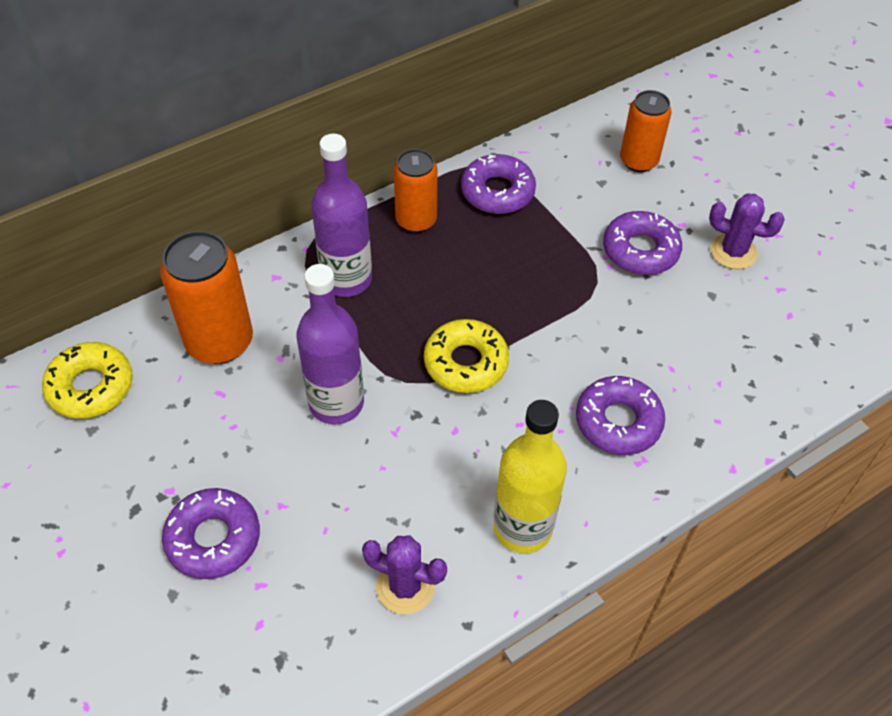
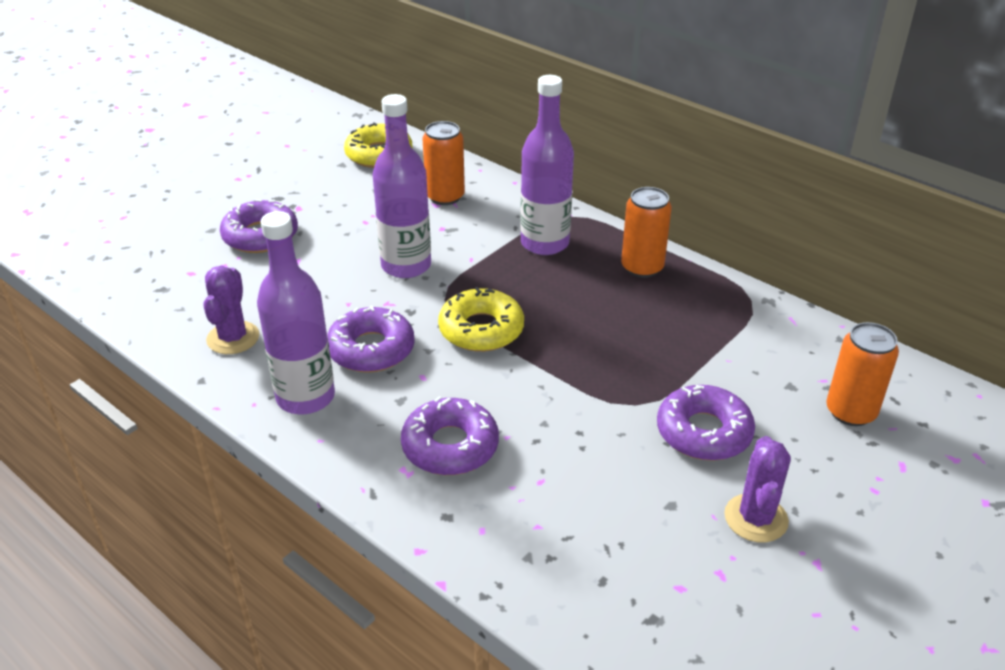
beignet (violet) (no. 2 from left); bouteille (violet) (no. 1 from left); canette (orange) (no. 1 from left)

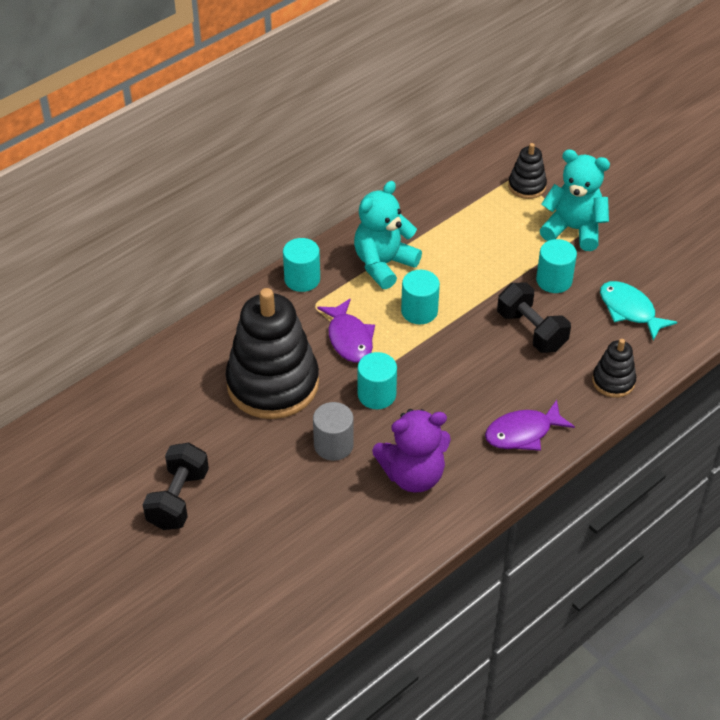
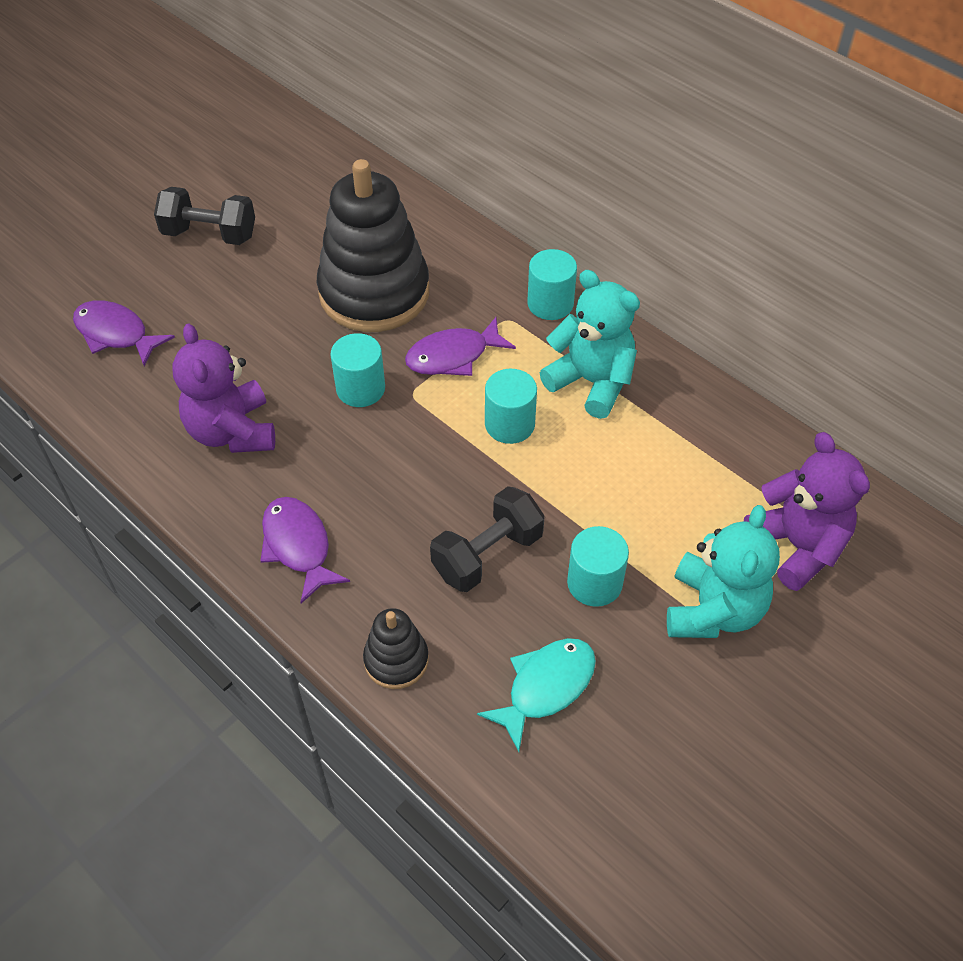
cylindre (gris); poisson (violet) (no. 1 from left); ours en peluche (violet) (no. 2 from left)

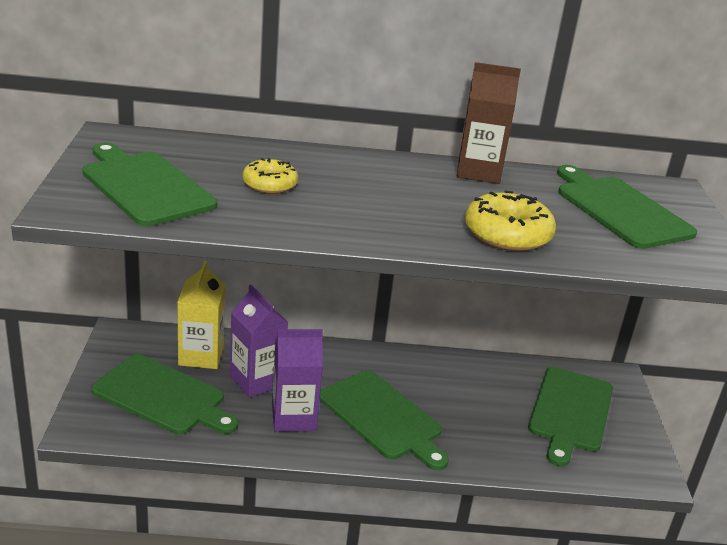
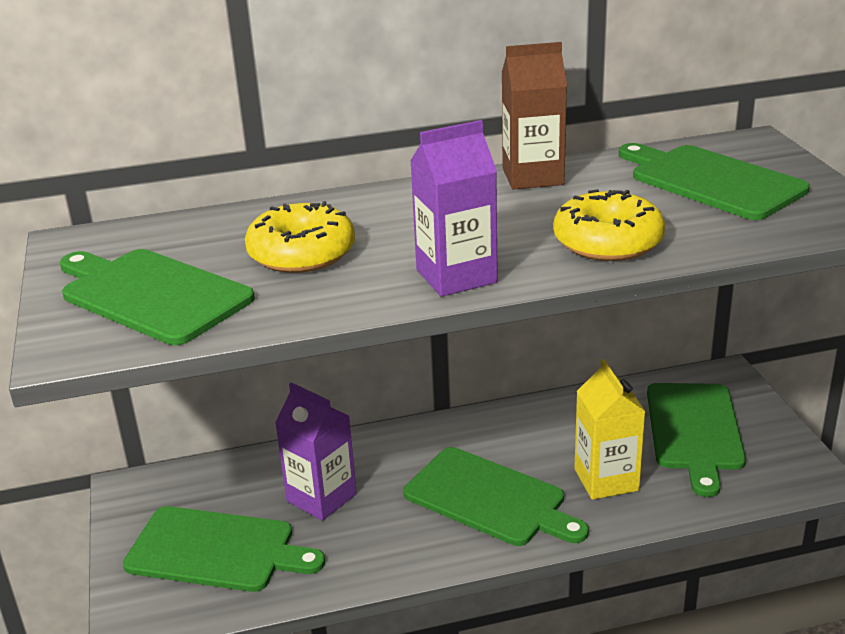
brique de lait (jaune); brique de lait (violet) (no. 2 from left); beignet (jaune) (no. 1 from left)

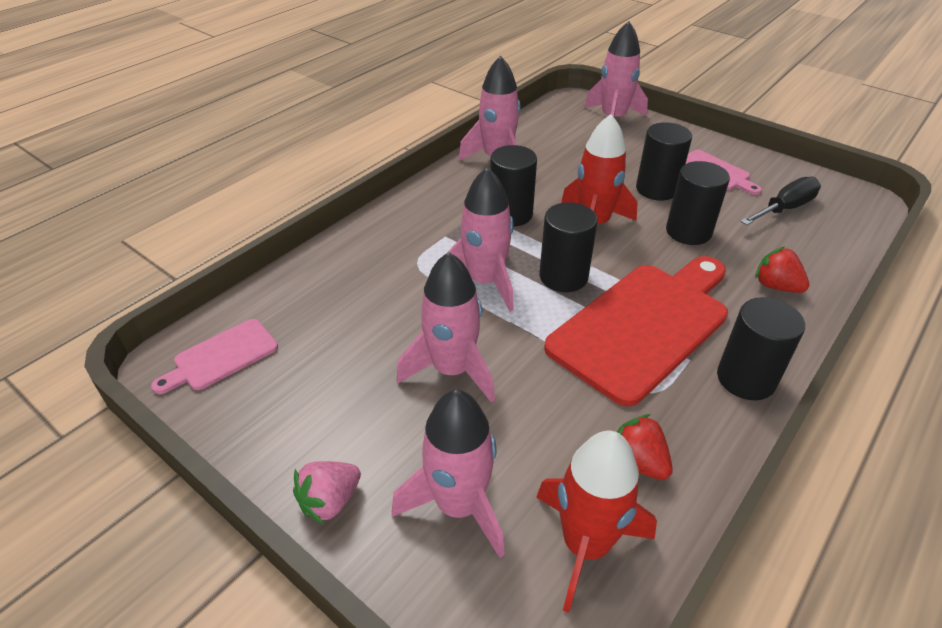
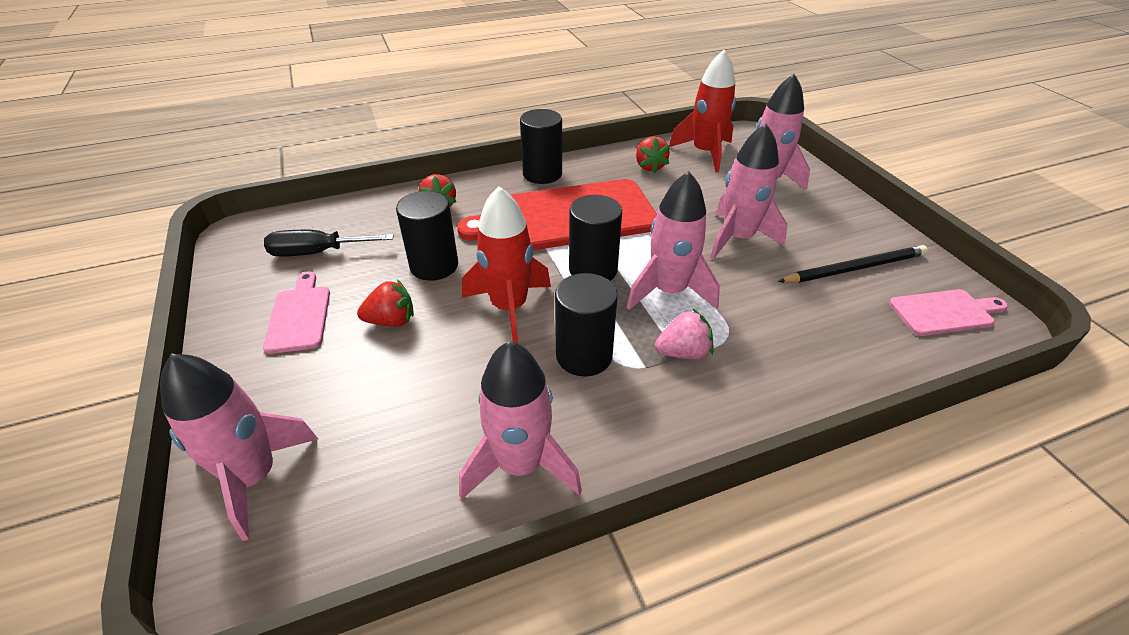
crayon (noir); fraise (rose); fraise (rouge) (no. 1 from left)

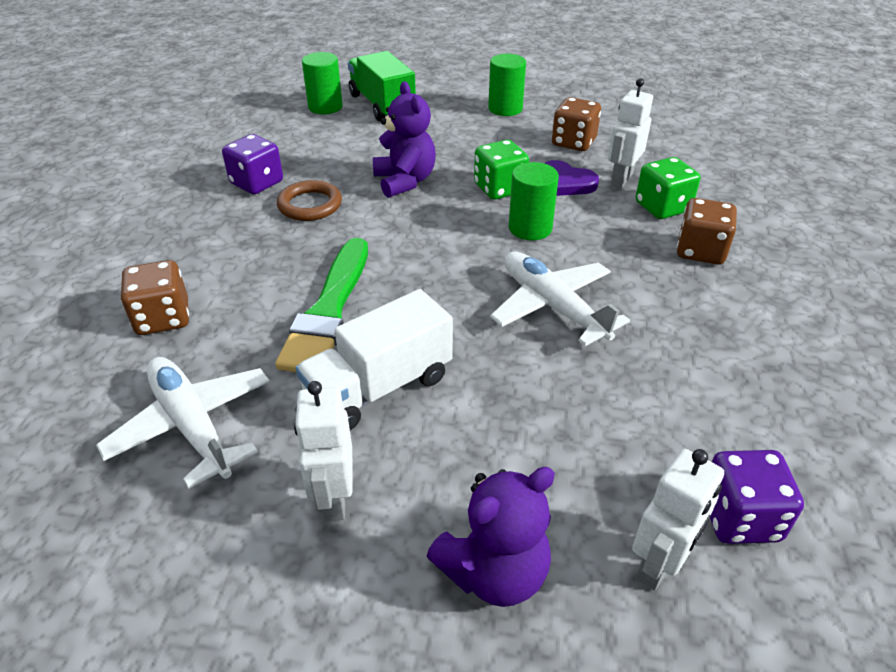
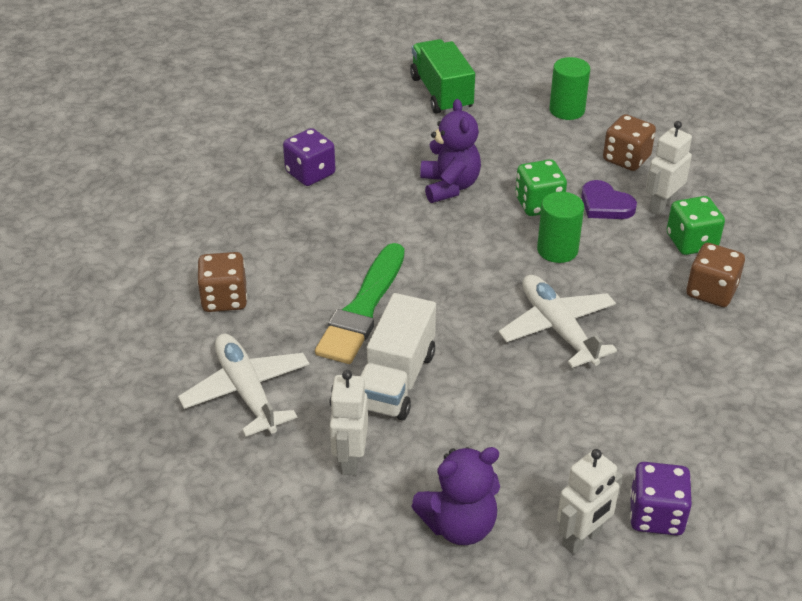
anneau (marron); cylindre (vert) (no. 1 from left in the first image); camion (blanc)

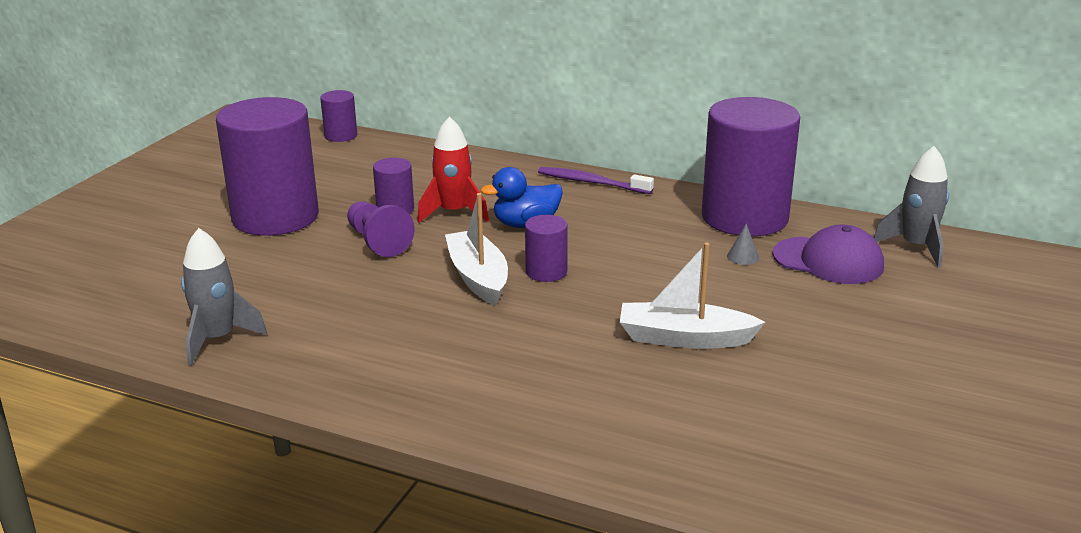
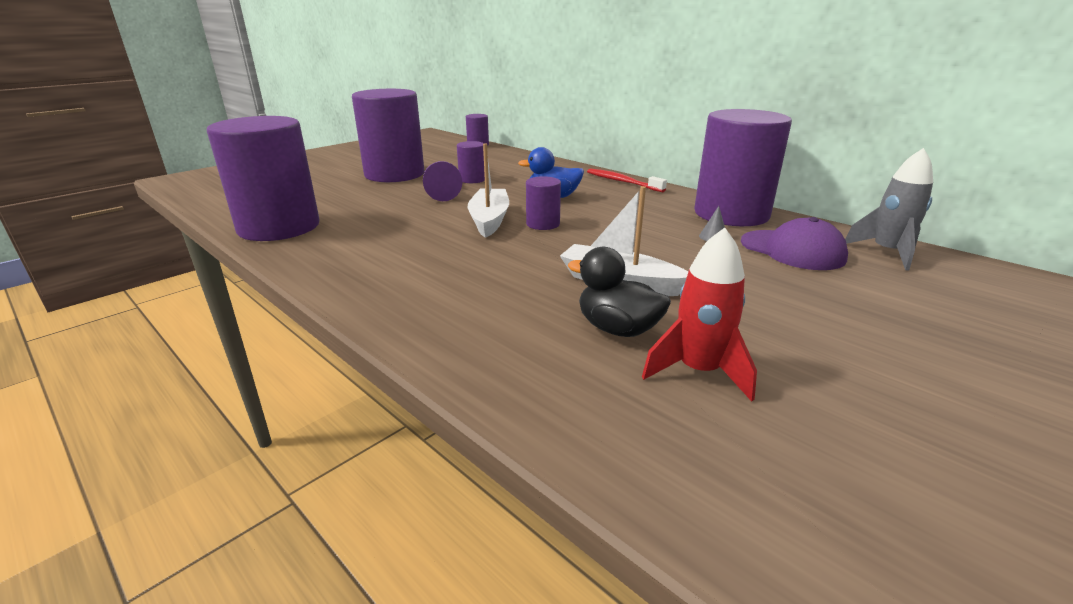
canard (noir); fusée (rouge); cylindre (violet) (no. 1 from left); brosse à dents (rouge)

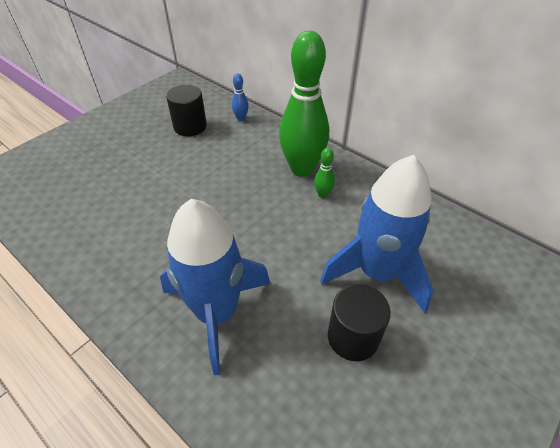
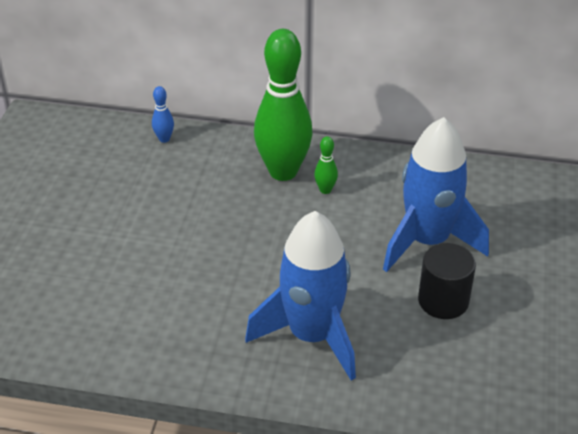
cylindre (noir) (no. 1 from left in the first image)

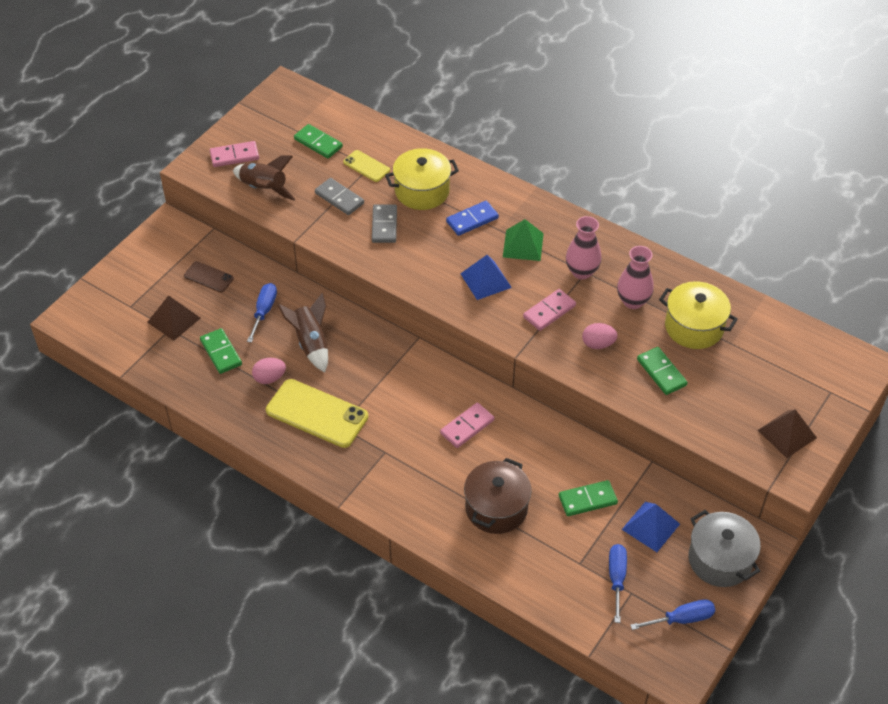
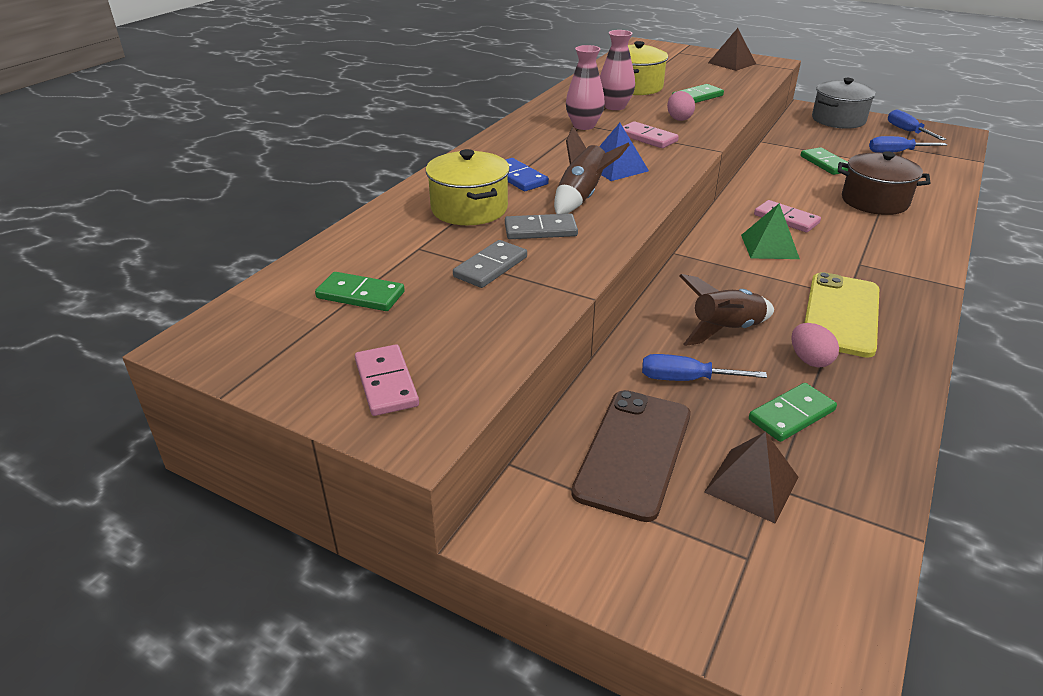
téléphone (jaune) (no. 2 from left in the first image); pyramide (bleu) (no. 2 from left in the first image); fusée (marron) (no. 1 from left); pyramide (vert); domino (vert) (no. 1 from left); téléphone (marron)

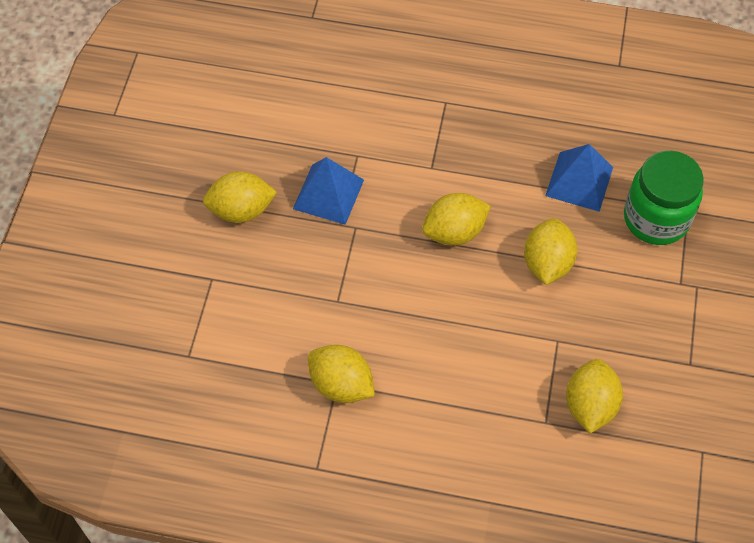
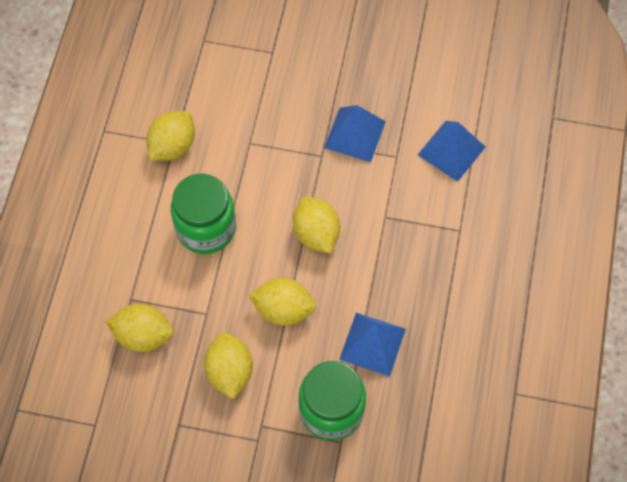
bocal (vert) (no. 1 from left); pyramide (bleu) (no. 3 from left); citron (jaune) (no. 3 from left)

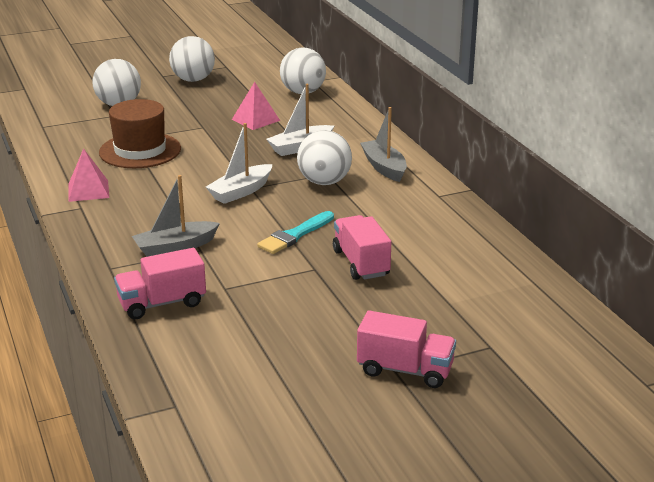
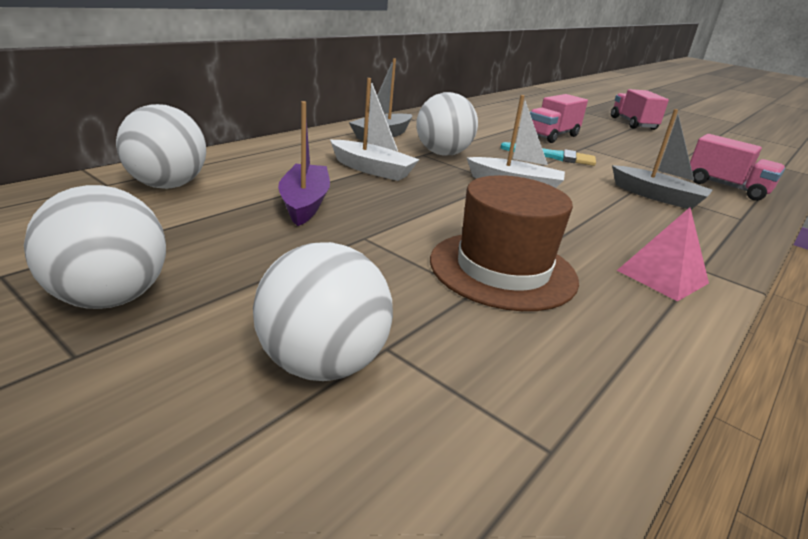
bateau (violet)

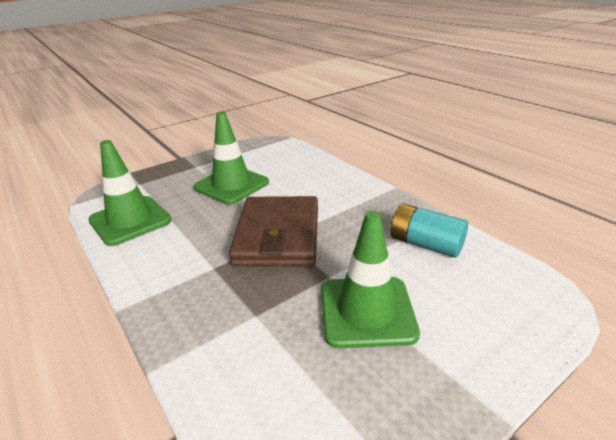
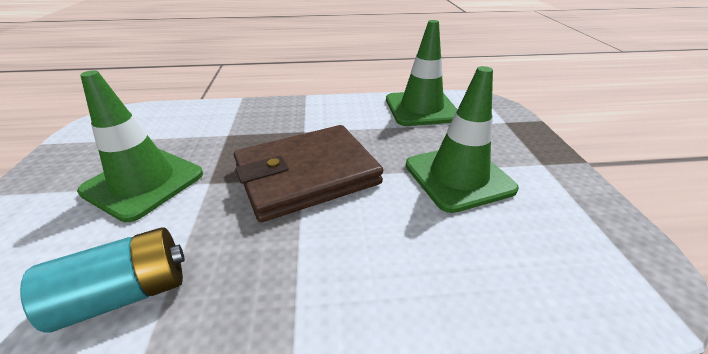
portefeuille (marron)

